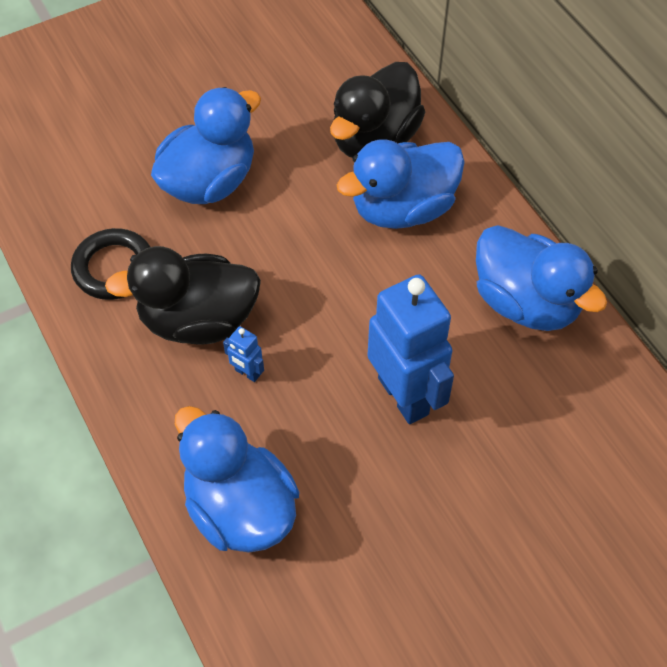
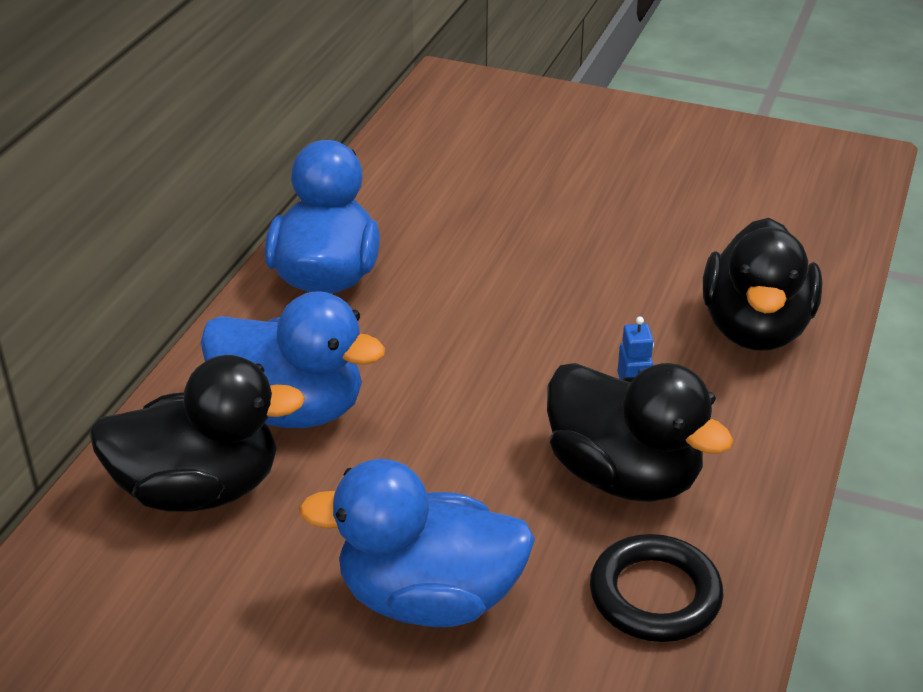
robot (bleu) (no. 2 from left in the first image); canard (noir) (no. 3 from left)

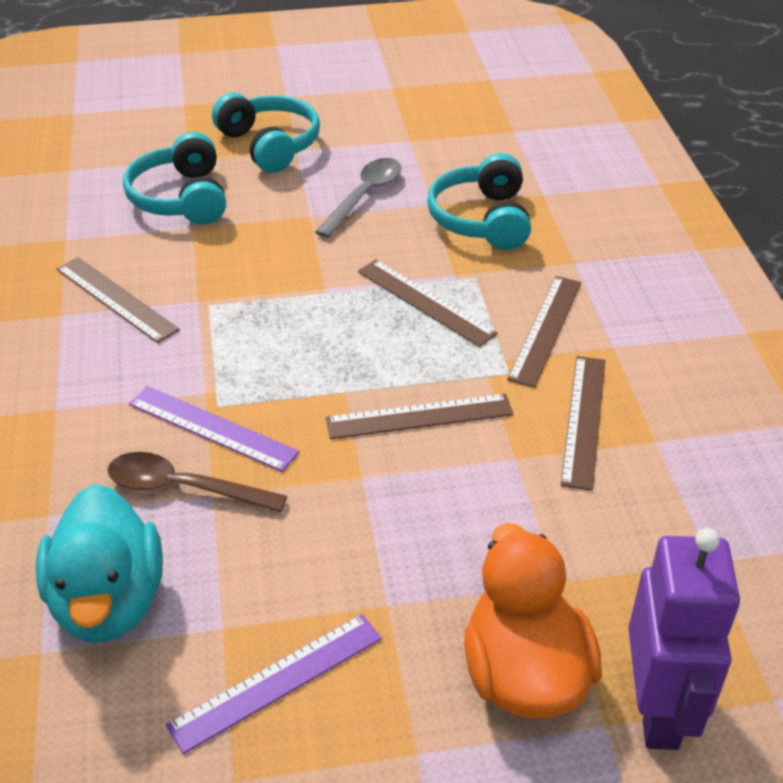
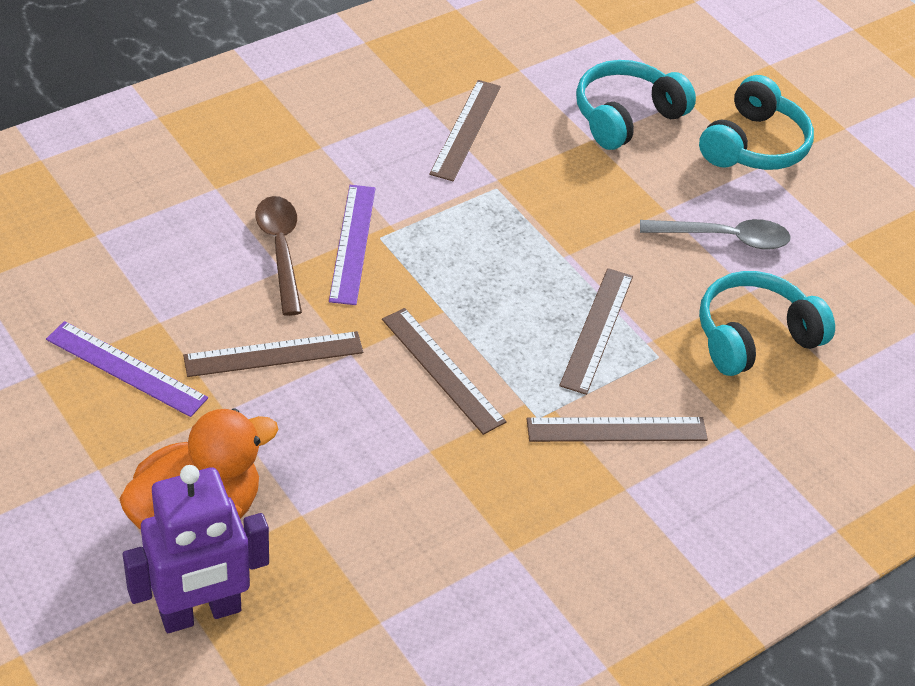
canard (turquoise); règle (marron) (no. 1 from left)

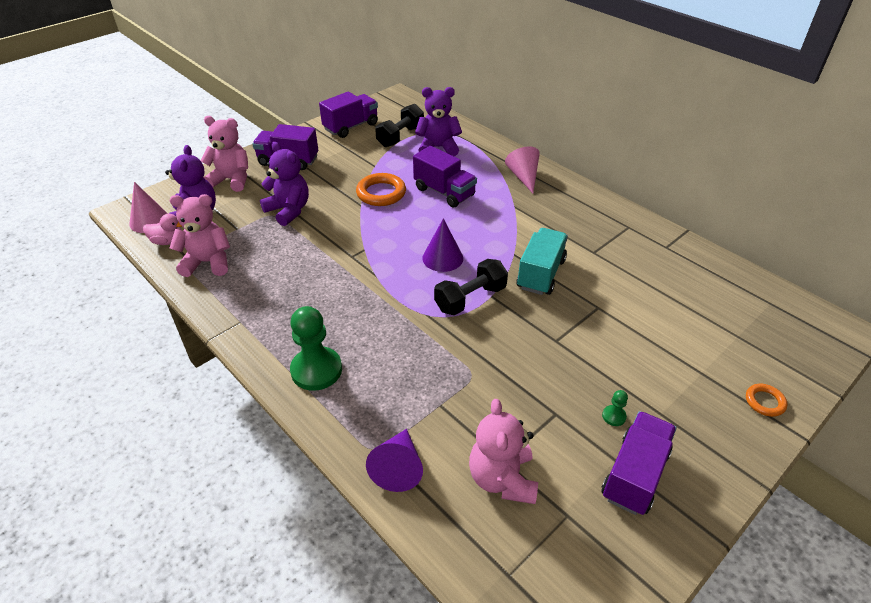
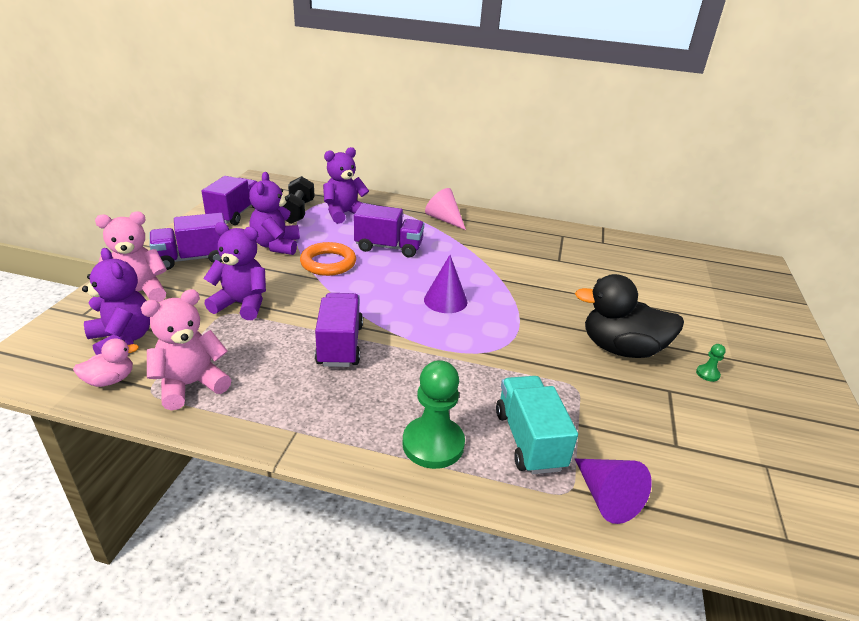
cône (rose) (no. 1 from left in the first image); haltère (noir) (no. 2 from left in the first image); ours en peluche (rose) (no. 3 from left in the first image); anneau (orange) (no. 2 from left in the first image); ours en peluche (violet) (no. 3 from left); canard (noir); camion (turquoise); camion (violet) (no. 3 from left)

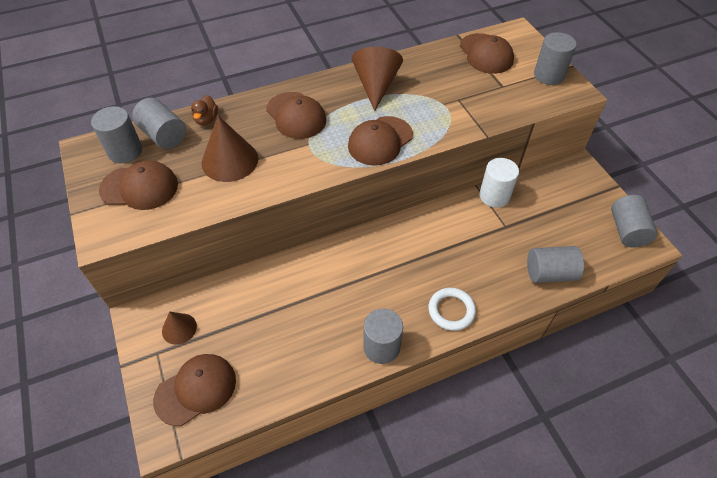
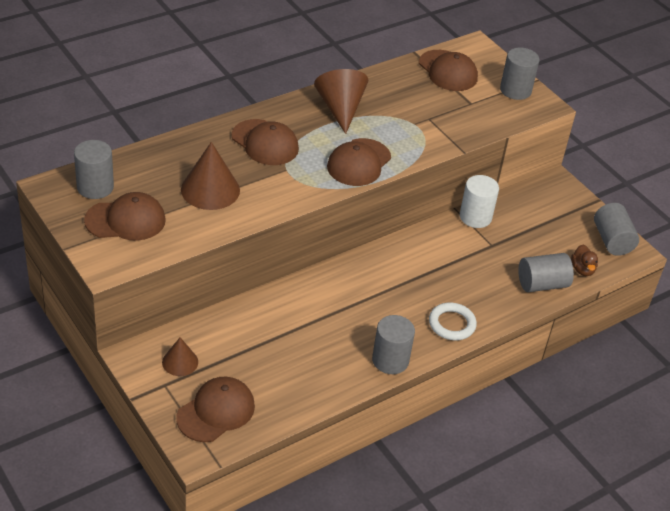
cylindre (gris) (no. 2 from left in the first image); canard (marron)

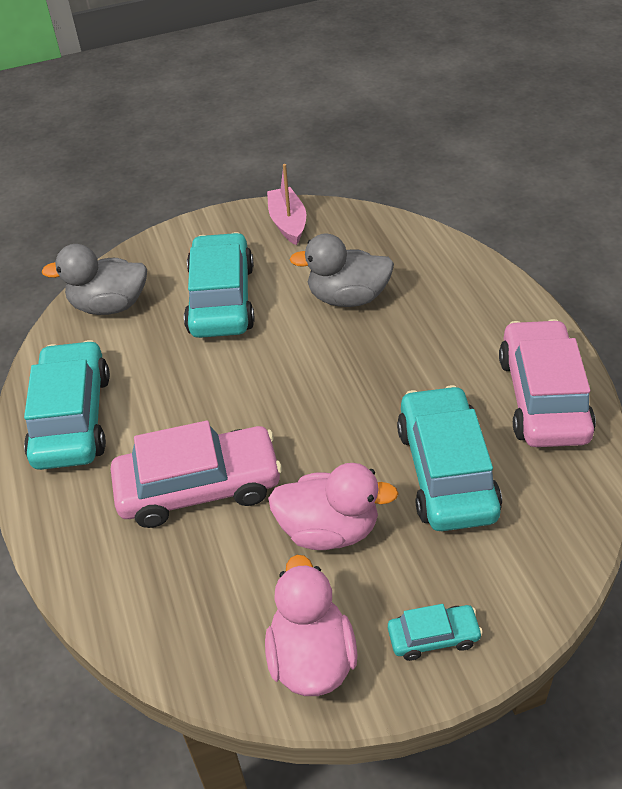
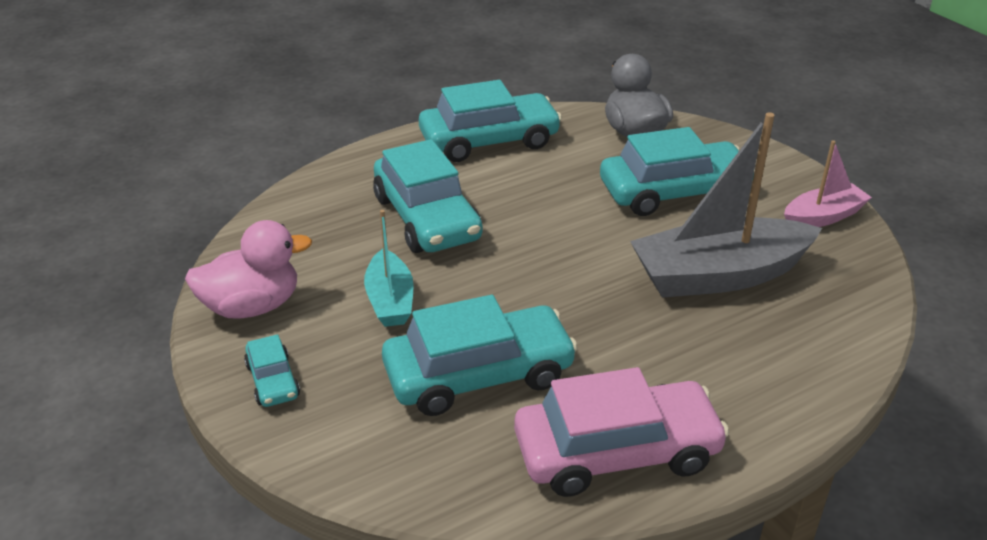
bateau (turquoise); bateau (gris); voiture (turquoise) (no. 2 from left)

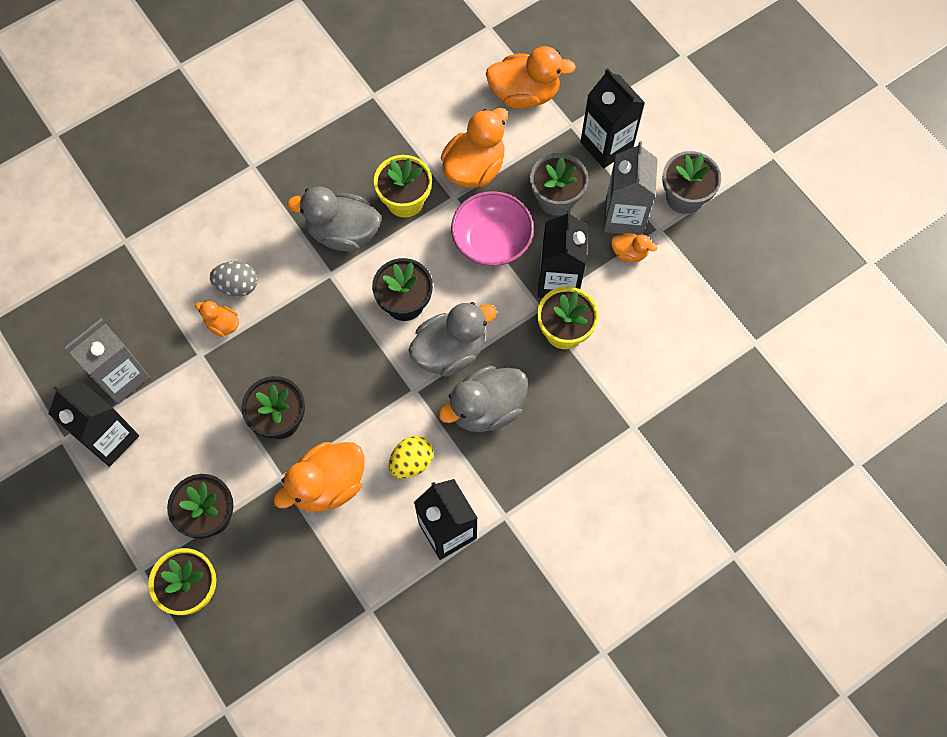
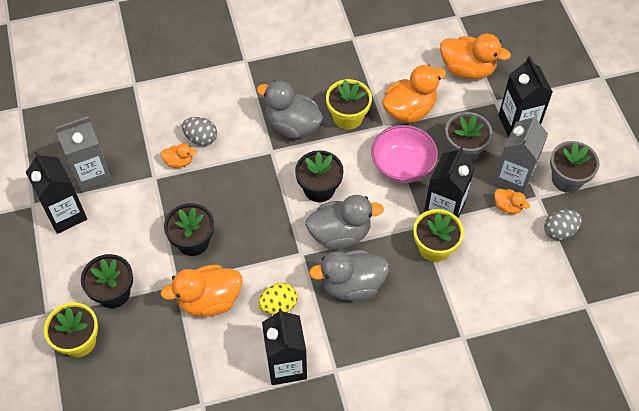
œuf (gris) (no. 2 from left); canard (orange) (no. 1 from left)

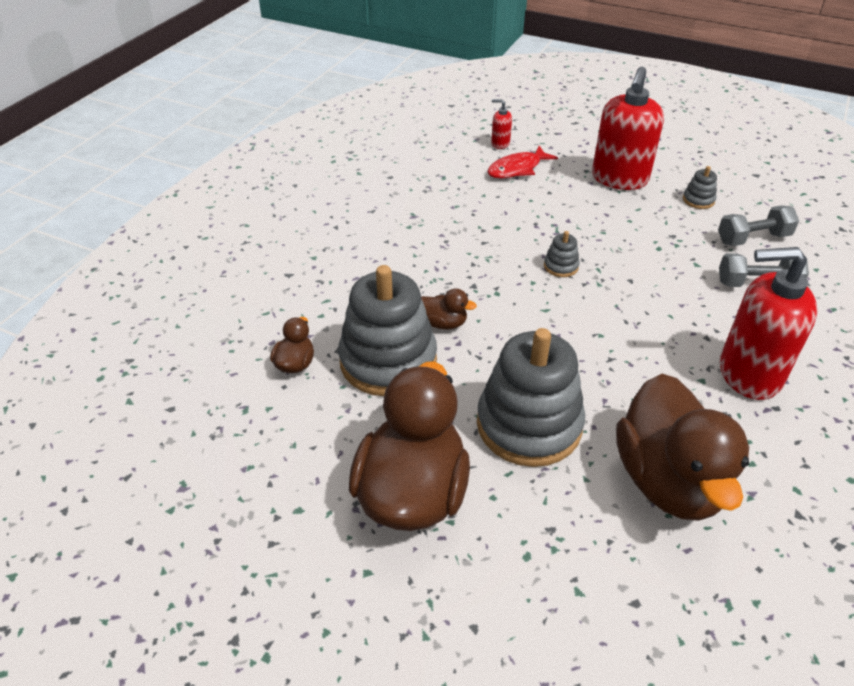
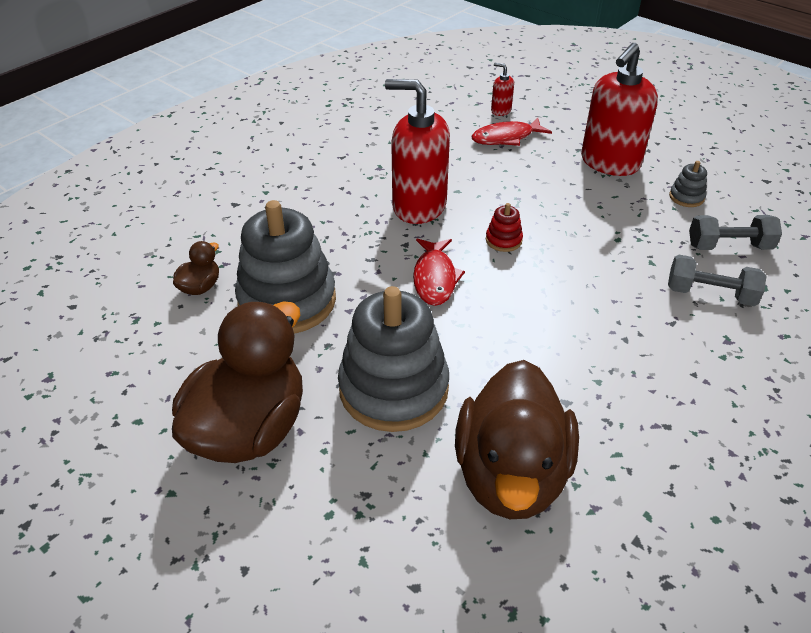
canard (marron) (no. 3 from left in the first image); poisson (rouge) (no. 1 from left); distributeur de savon (rouge) (no. 1 from left); jouet à empiler (rouge)

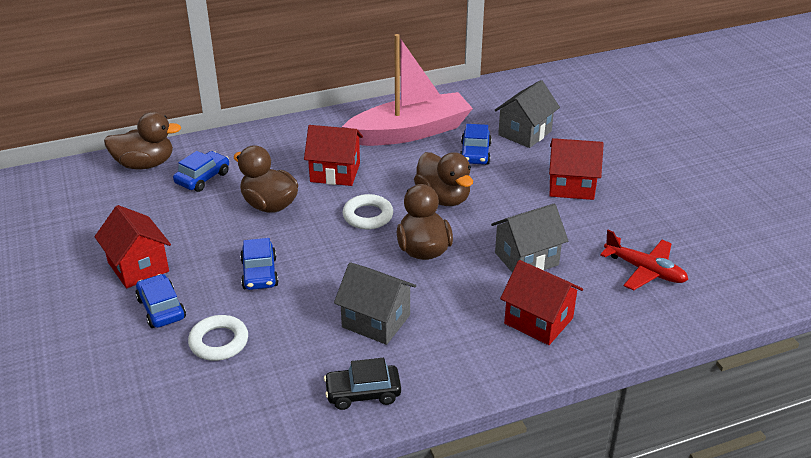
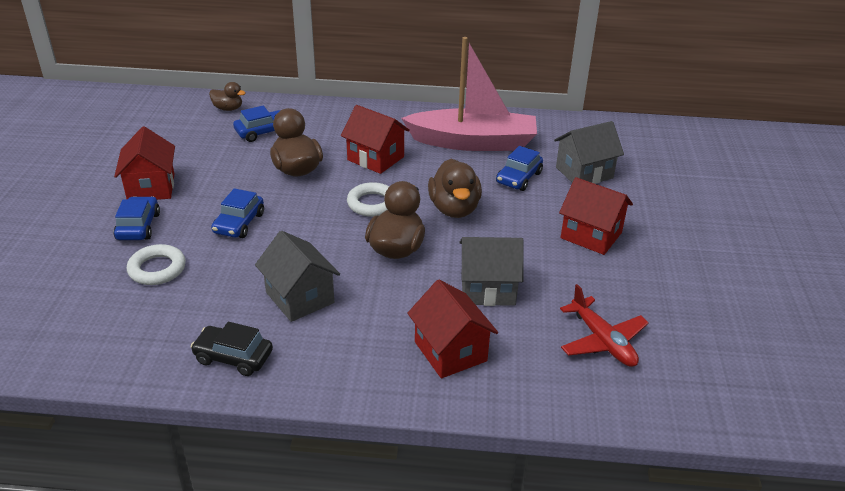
canard (marron) (no. 1 from left)

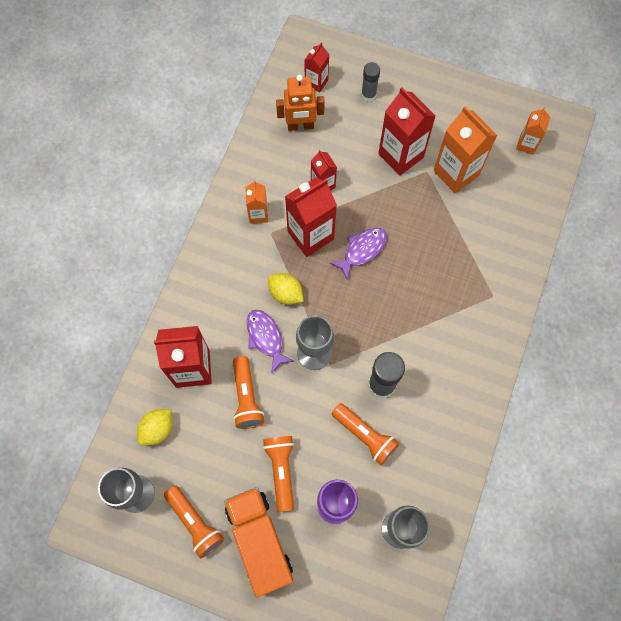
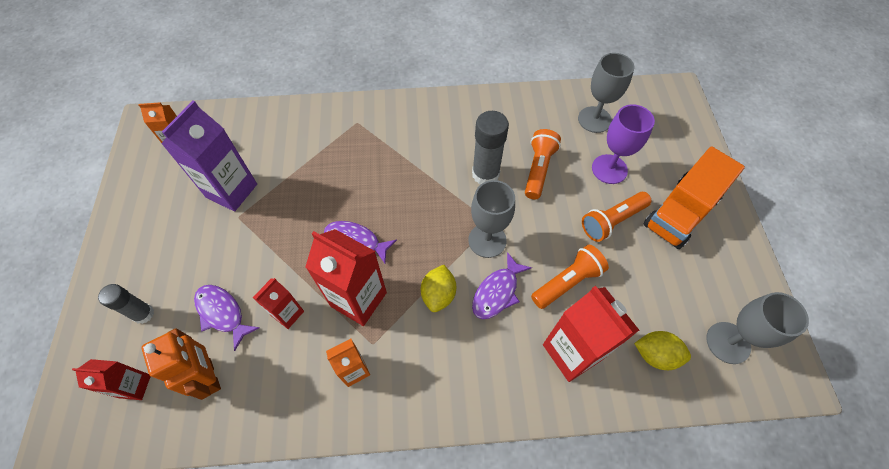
lampe de poche (orange) (no. 1 from left in the first image); brique de lait (rouge) (no. 5 from left in the first image); poisson (violet) (no. 1 from left); brique de lait (violet)

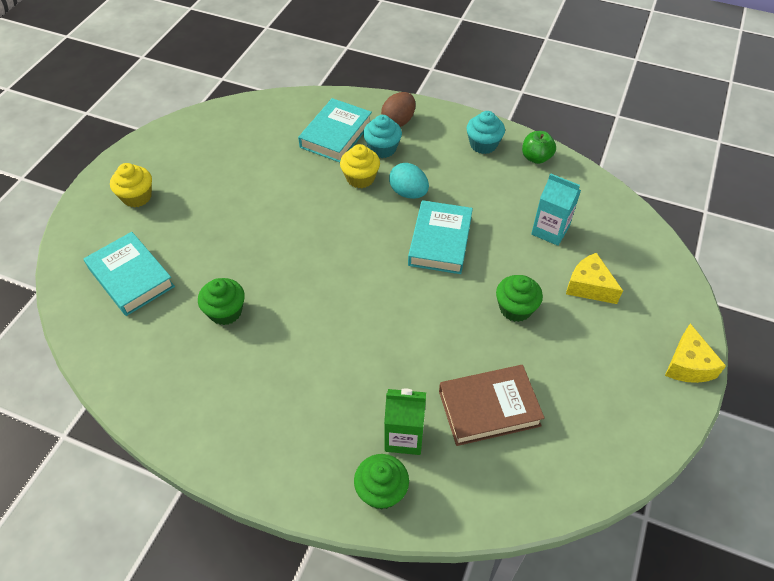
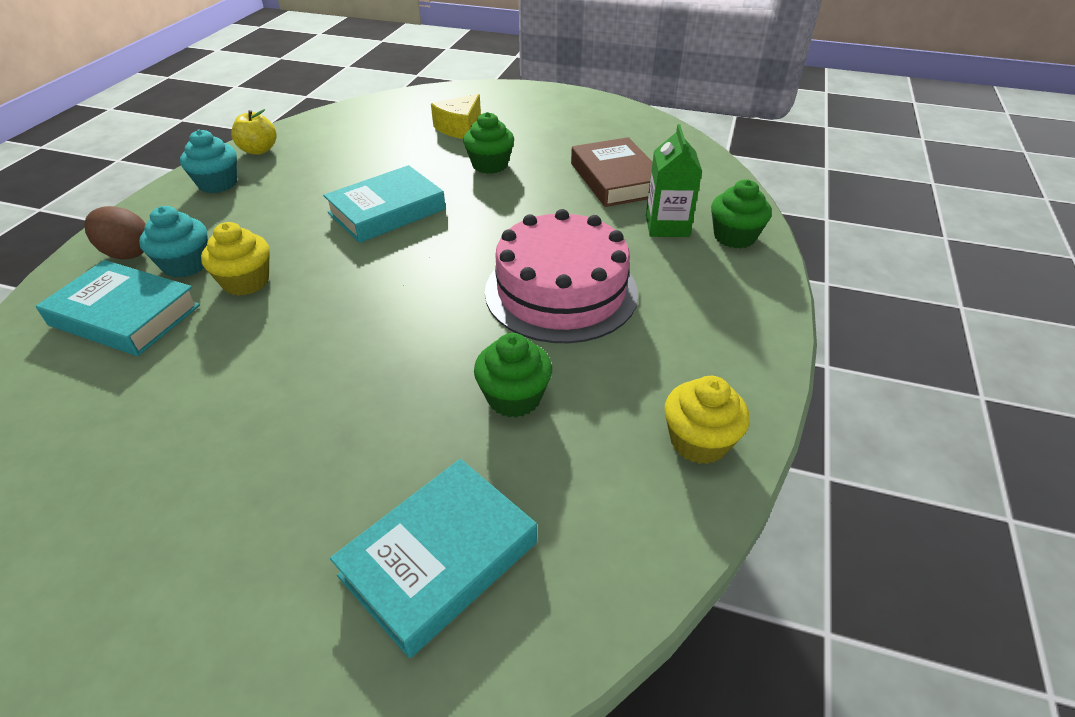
œuf (turquoise); brique de lait (turquoise); fromage (jaune) (no. 2 from left in the first image); gâteau (rose); muffin (jaune) (no. 2 from left); pomme (jaune); livre (turquoise) (no. 2 from left)

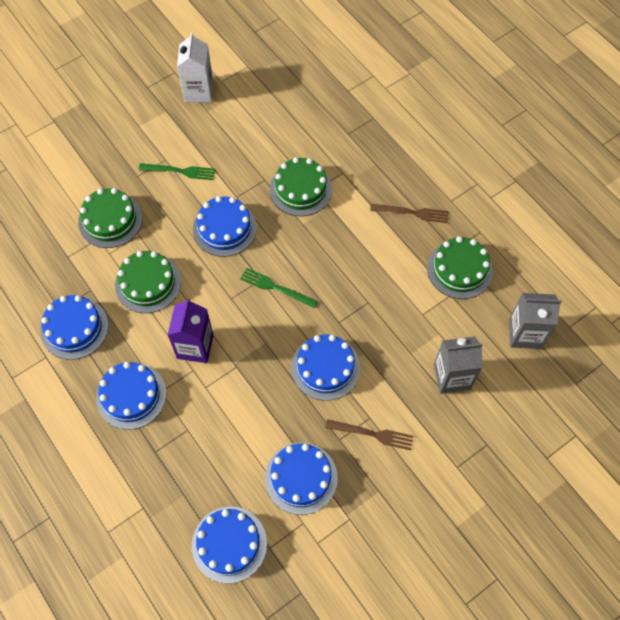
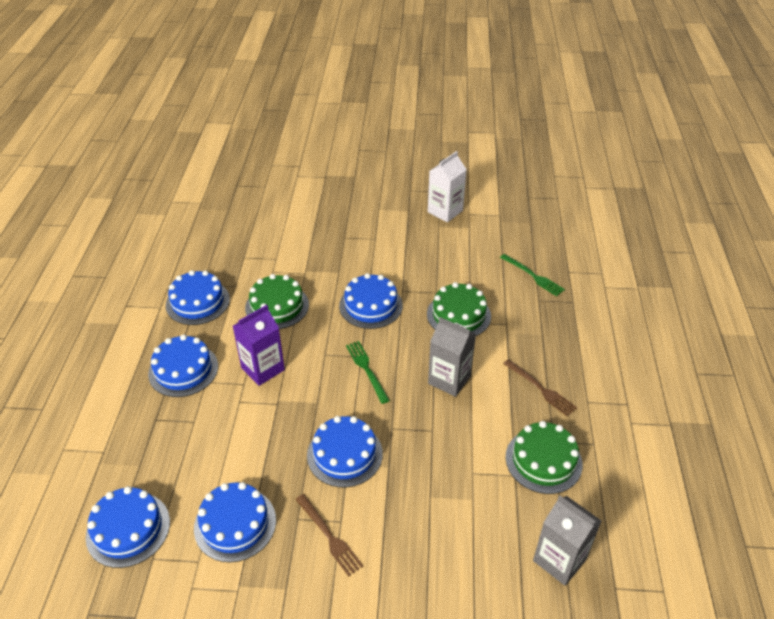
gâteau (vert) (no. 1 from left in the first image); fourchette (vert) (no. 2 from left); brique de lait (gris) (no. 1 from left)

